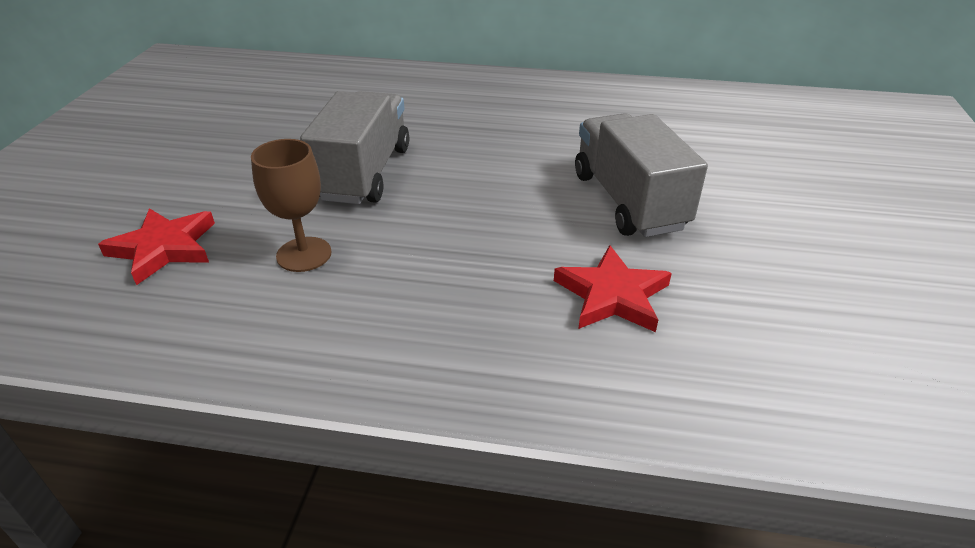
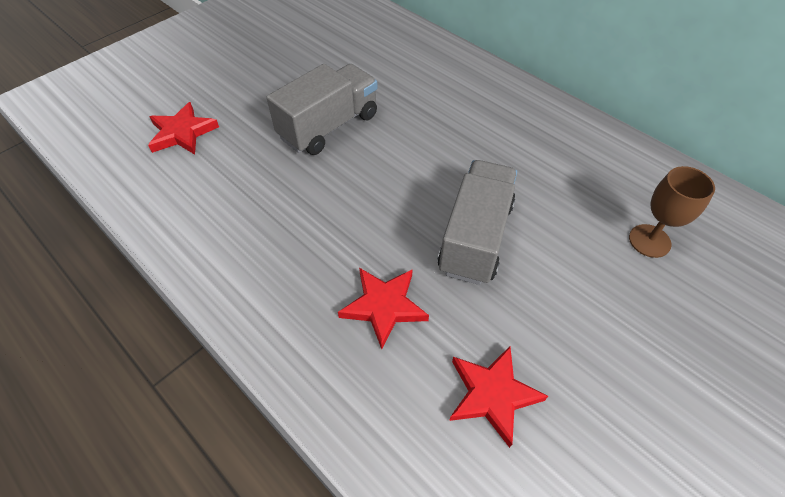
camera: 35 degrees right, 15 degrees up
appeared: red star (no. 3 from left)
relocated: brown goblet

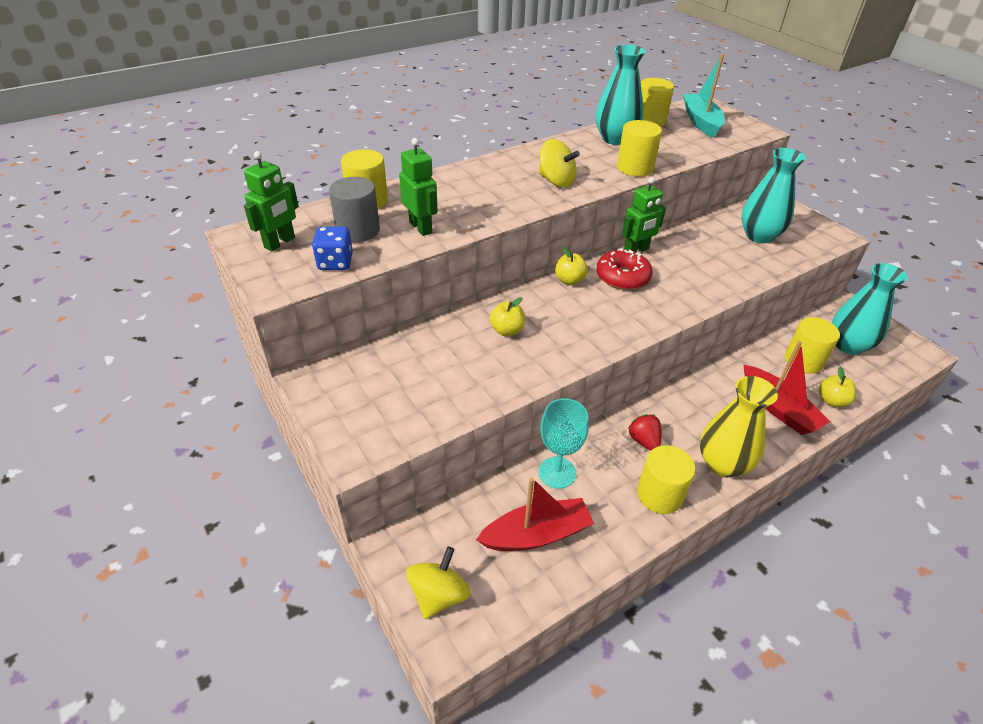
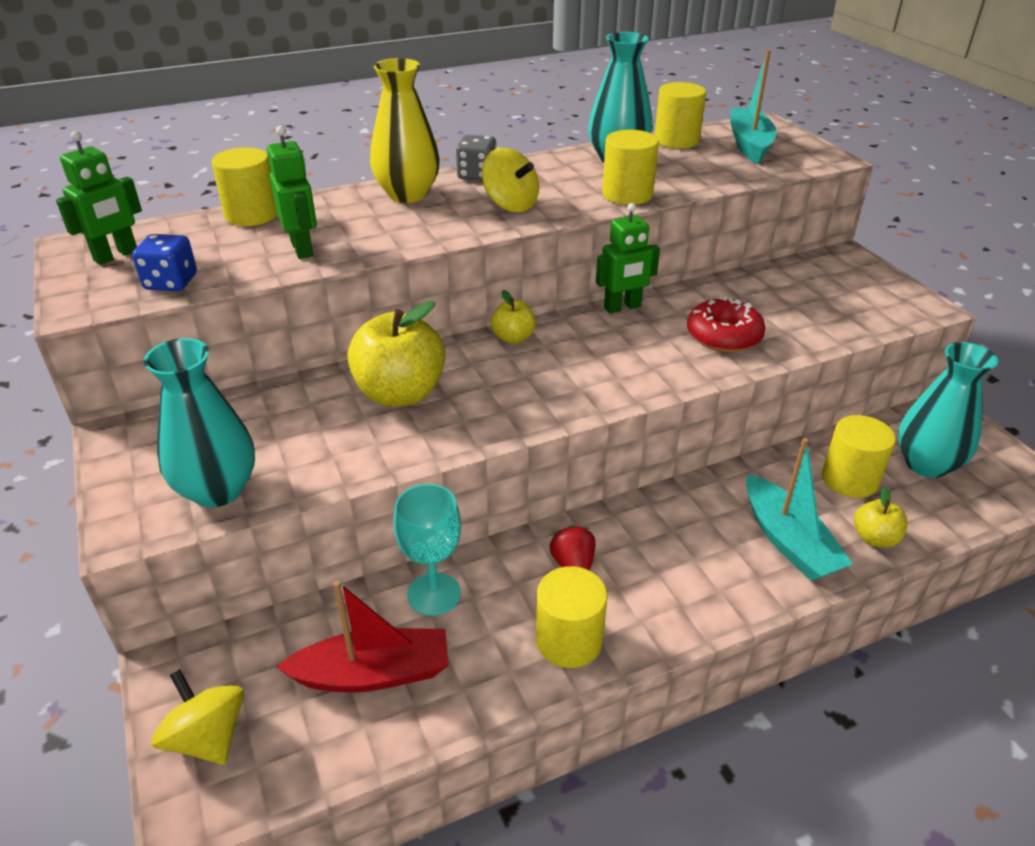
camera: 10 degrees right, 5 degrees down
missing: grey cylinder
appeared: grey dice
relocated: red donut; yellow vase; turquoise vase (no. 2 from left in the first image) to turquoise vase (no. 1 from left)
colour: red boat (no. 2 from left) to turquoise boat (no. 2 from left)
spun: yellow spinning top (no. 1 from left) 75 degrees counterclockwise
size: yellow apple (no. 1 from left) x1.96

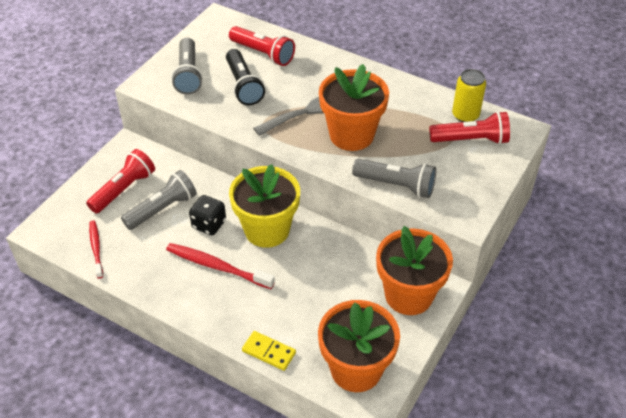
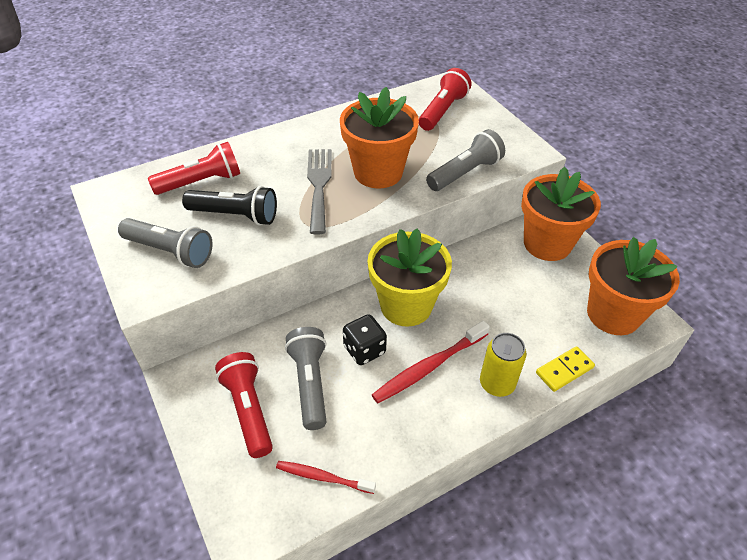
camera: 60 degrees left, 0 degrees up
relocated: yellow can

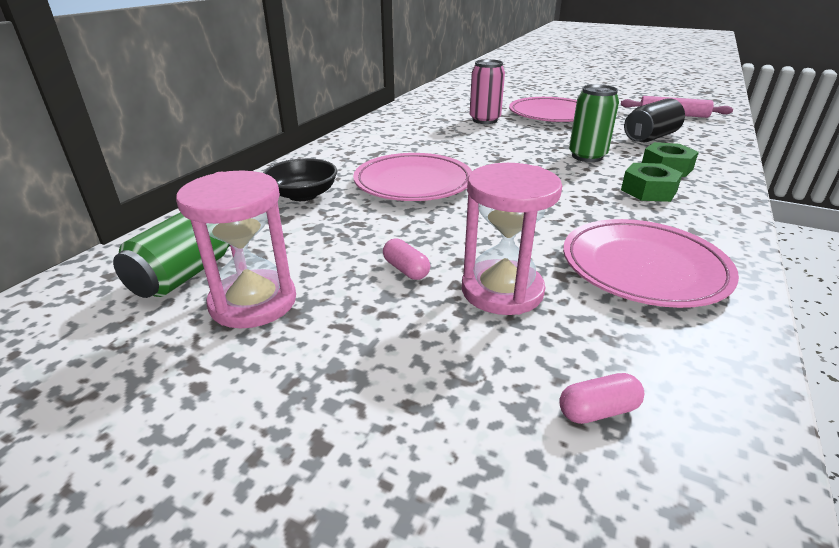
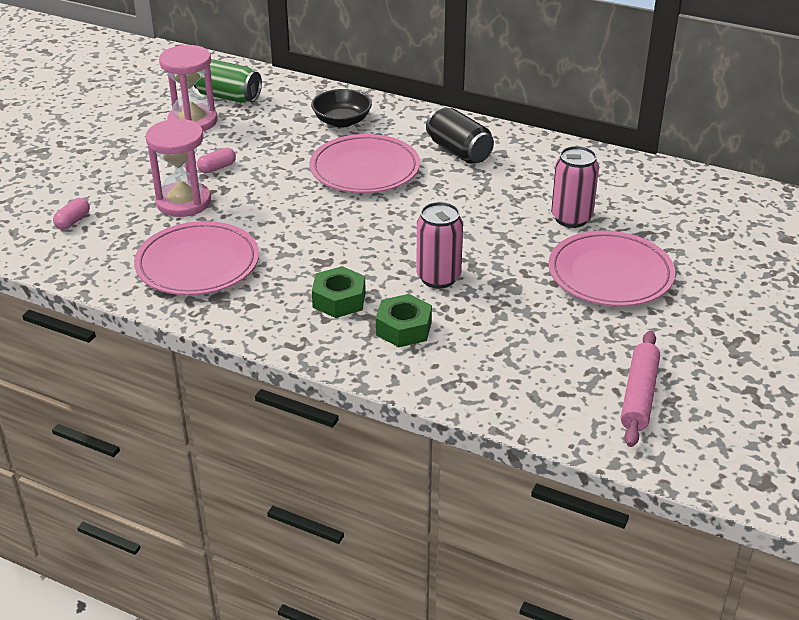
camera: 90 degrees right, 5 degrees up
relocated: black can
colour: green can (no. 2 from left) to pink can (no. 1 from left)
spun: pink capsule (no. 2 from left in the first image) 45 degrees clockwise

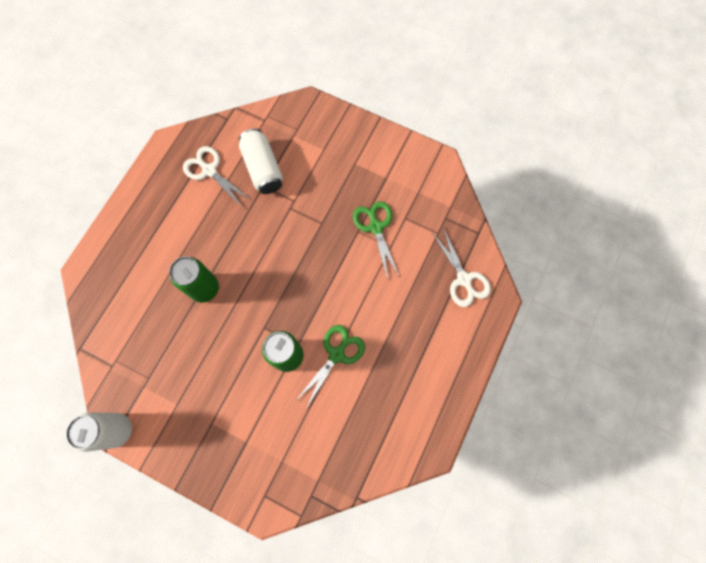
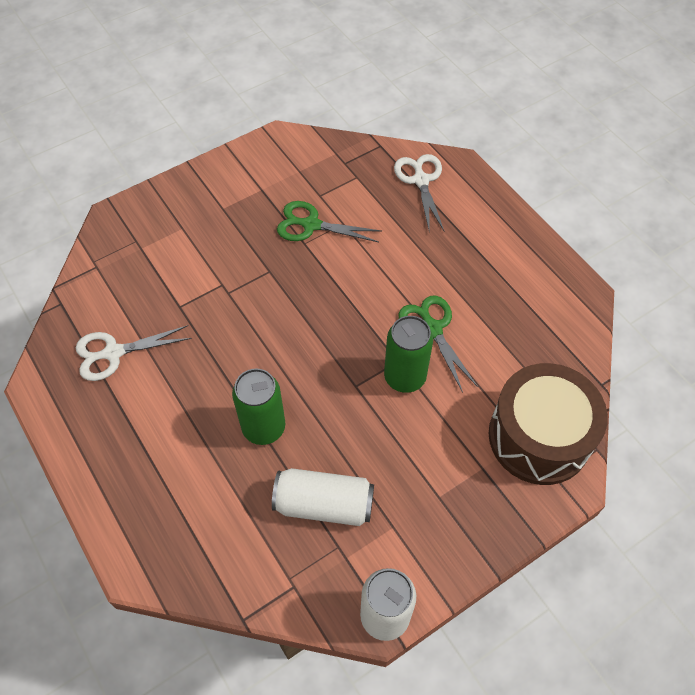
camera: 60 degrees left, 15 degrees down
appeared: brown drum
relocated: white can (no. 2 from left in the first image) to white can (no. 1 from left)
spun: white scissors (no. 2 from left) 105 degrees counterclockwise

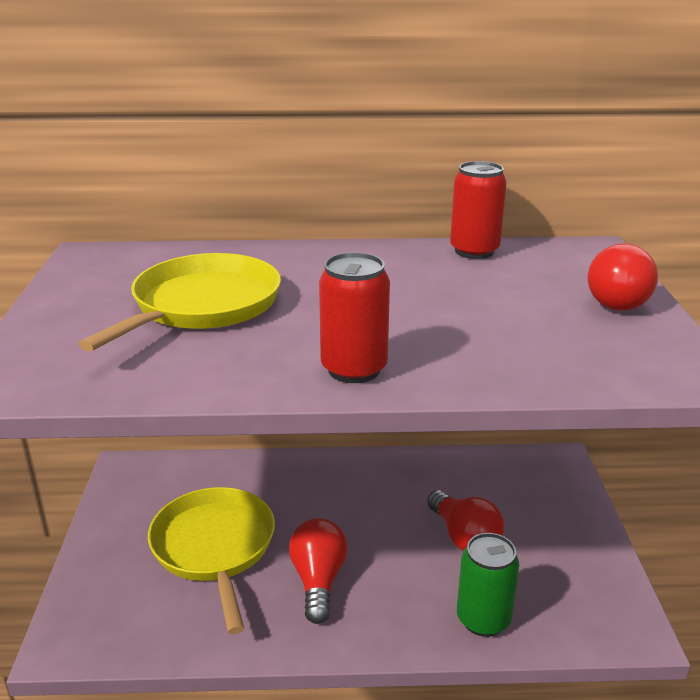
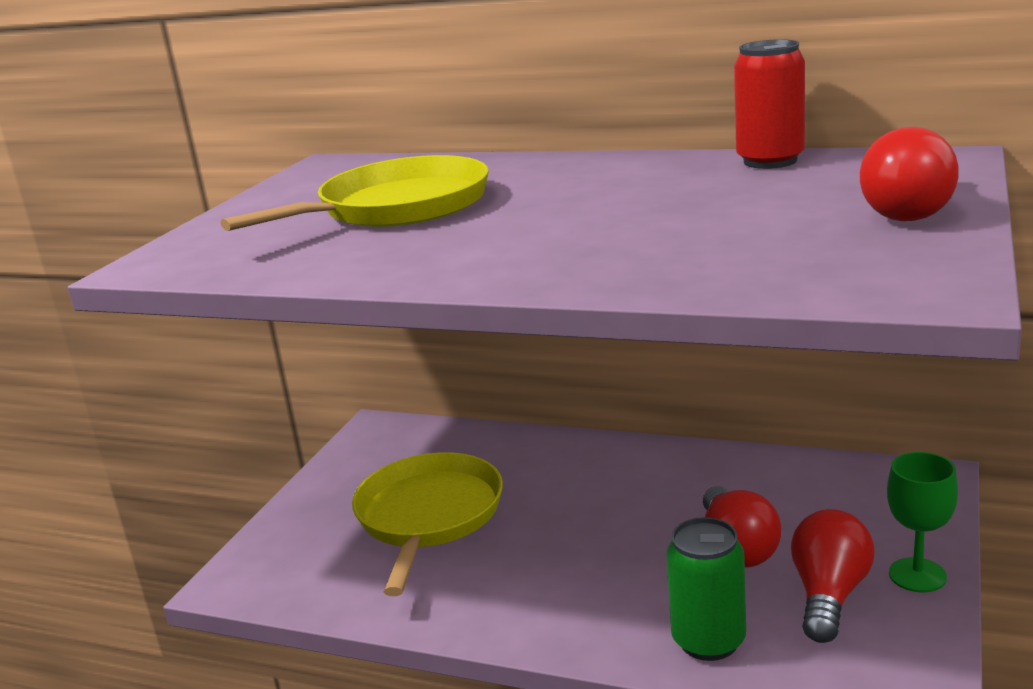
camera: 25 degrees right, 5 degrees down
missing: red can (no. 1 from left)
appeared: green goblet
relocated: red light bulb (no. 1 from left in the first image) to red light bulb (no. 2 from left)

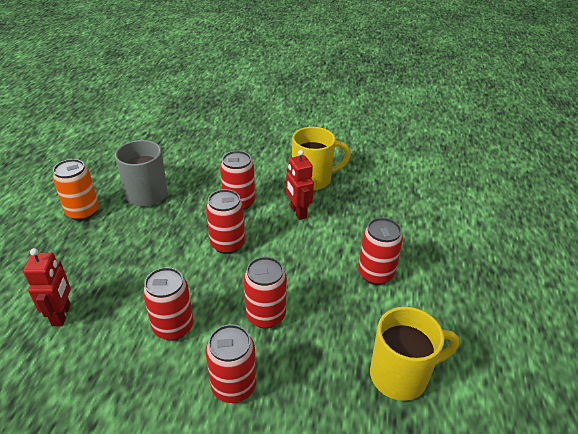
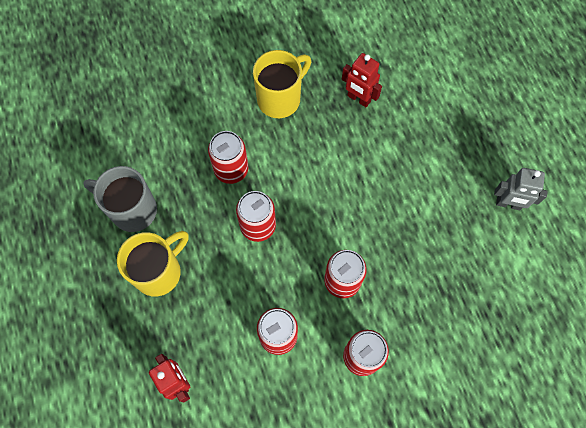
camera: 30 degrees left, 30 degrees up
missing: orange can; red can (no. 6 from left)
appeared: grey robot
relocated: red robot (no. 2 from left); yellow mug (no. 2 from left in the first image) to yellow mug (no. 1 from left)

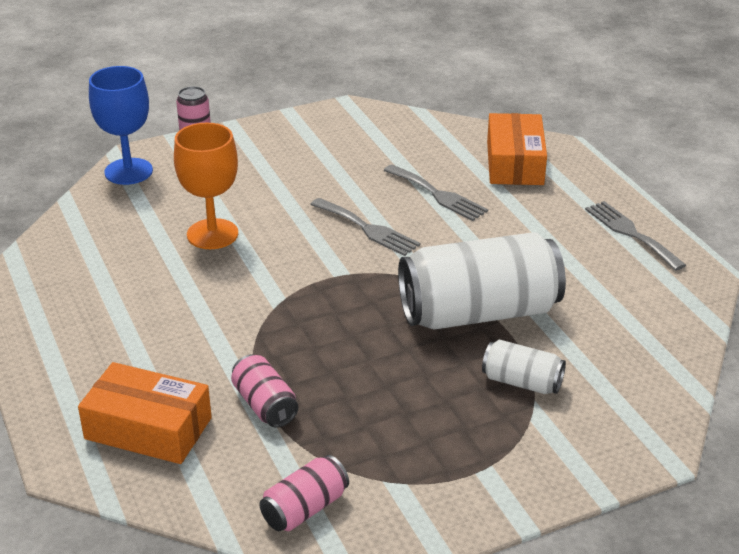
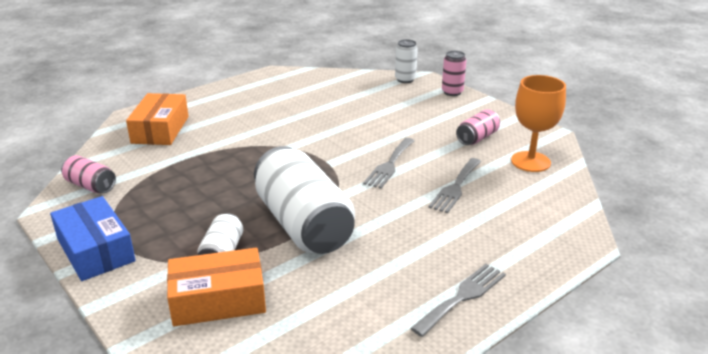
camera: 75 degrees right, 5 degrees down
appeared: blue box
relocated: orange goblet; pink can (no. 2 from left in the first image) to pink can (no. 3 from left); orange box (no. 2 from left)
exchanged: blue goblet to white can (no. 3 from left)

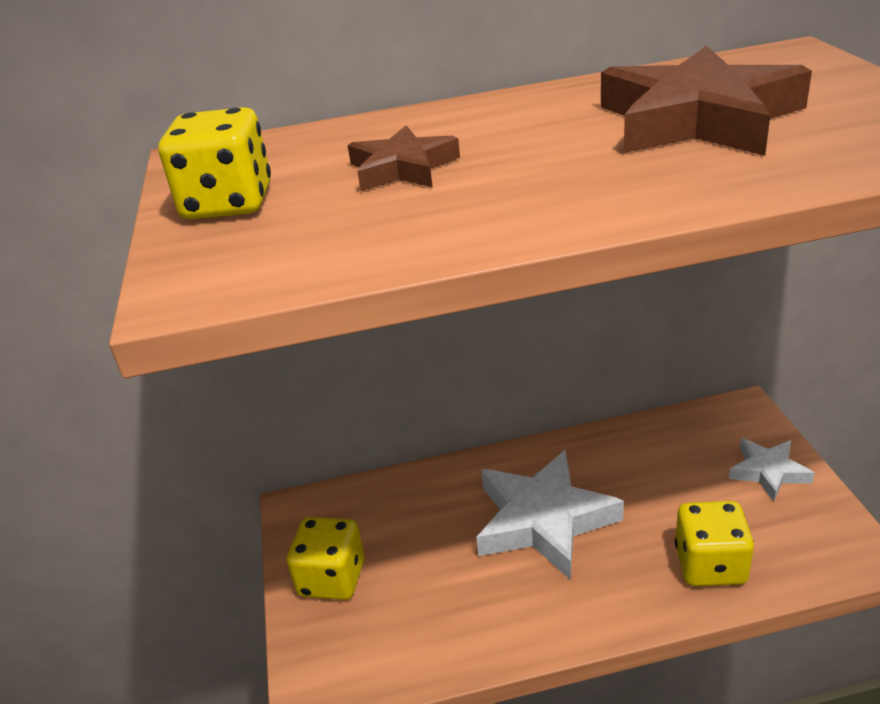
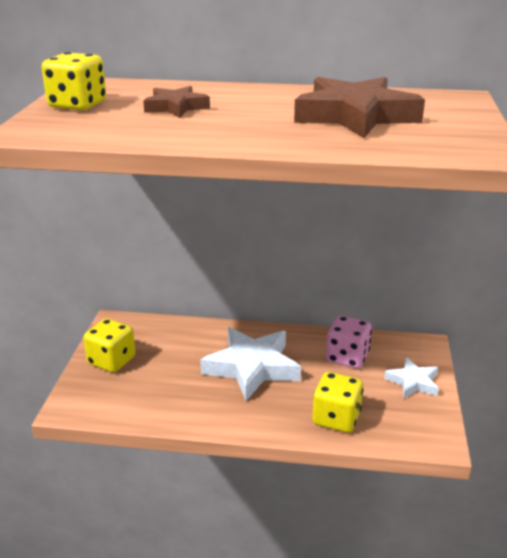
camera: 15 degrees right, 5 degrees down
appeared: pink dice

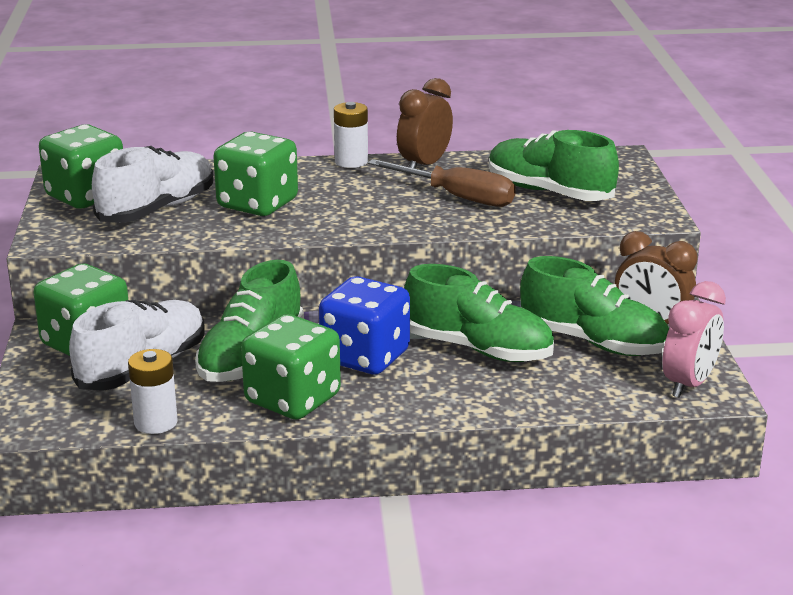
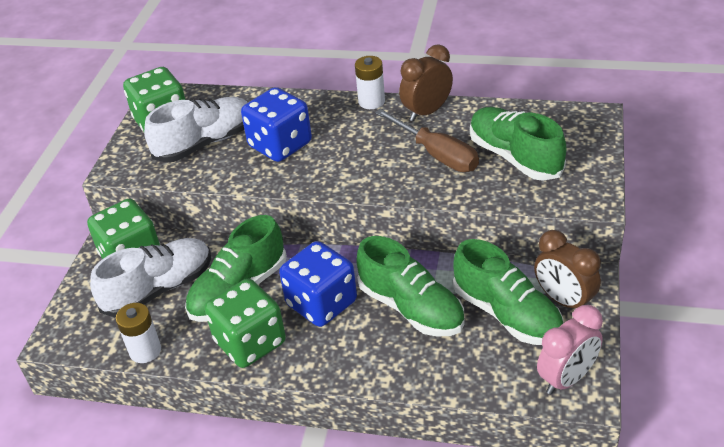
camera: 20 degrees right, 15 degrees up
colour: green dice (no. 3 from left) to blue dice (no. 1 from left)

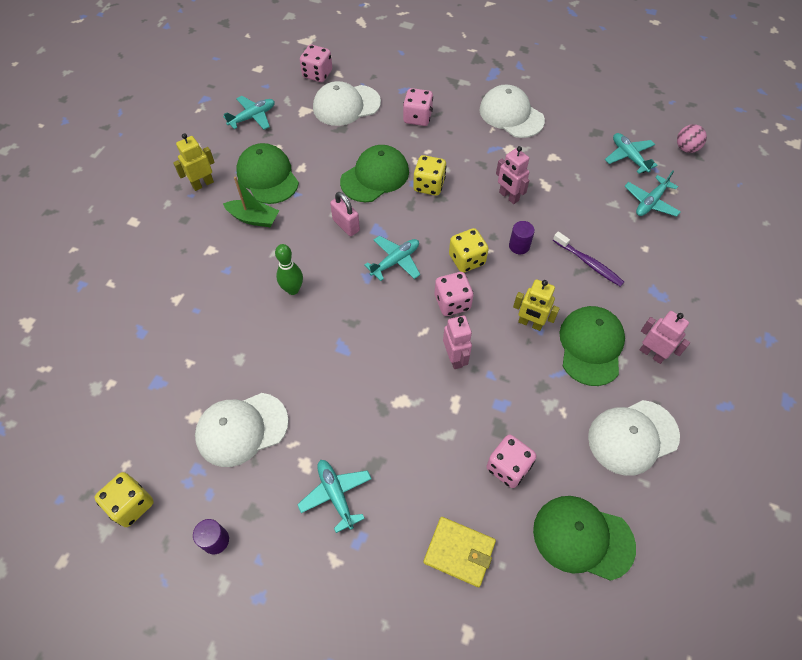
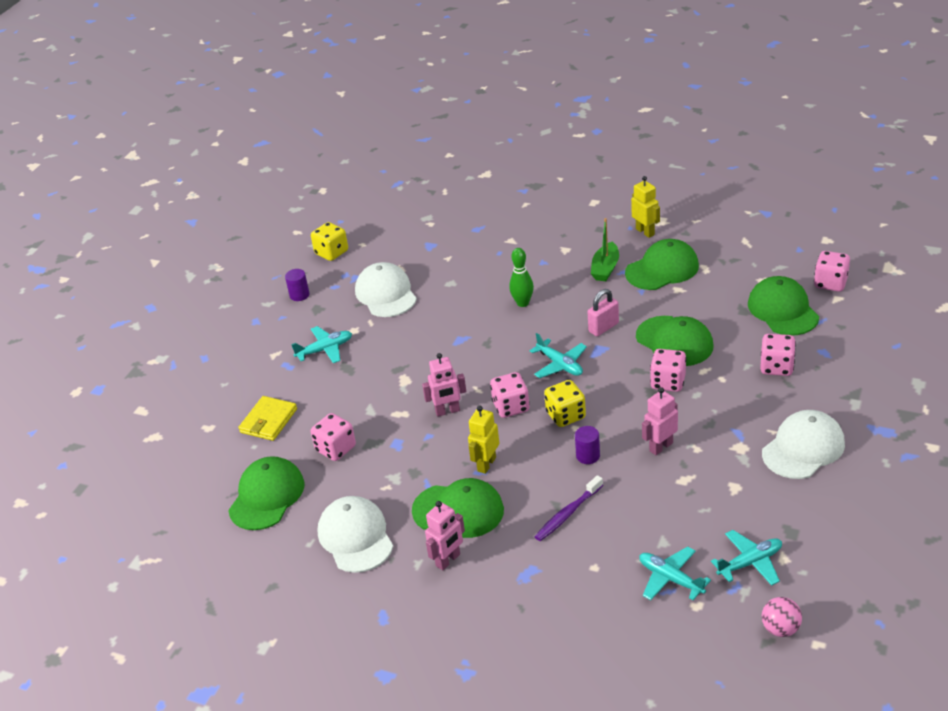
camera: 95 degrees right, 20 degrees down
missing: turquoise plane (no. 1 from left)
colour: white cap (no. 2 from left) to green cap (no. 5 from left); yellow dice (no. 2 from left) to pink dice (no. 3 from left)

